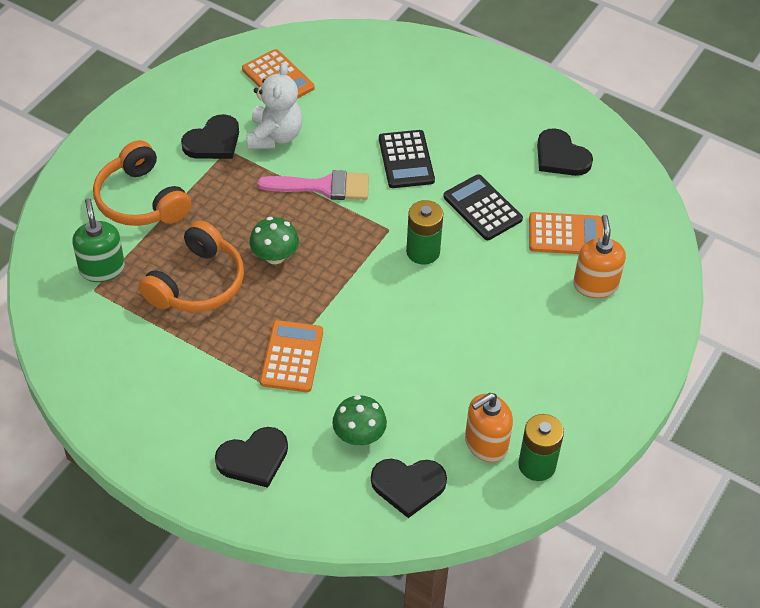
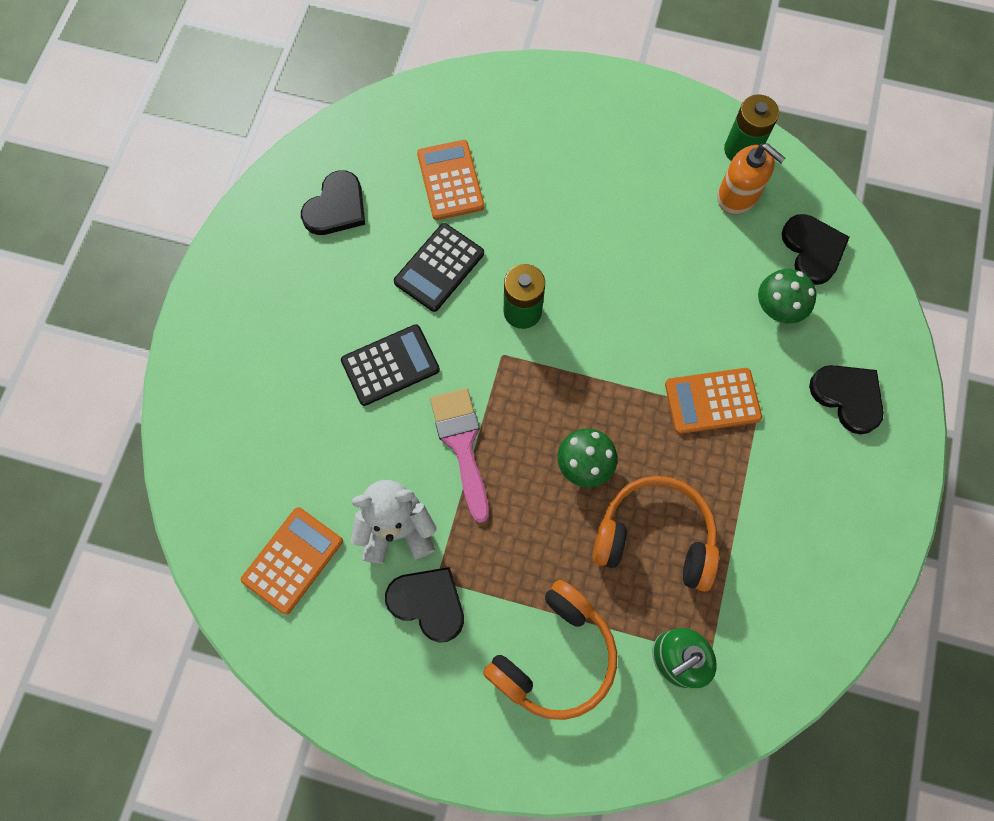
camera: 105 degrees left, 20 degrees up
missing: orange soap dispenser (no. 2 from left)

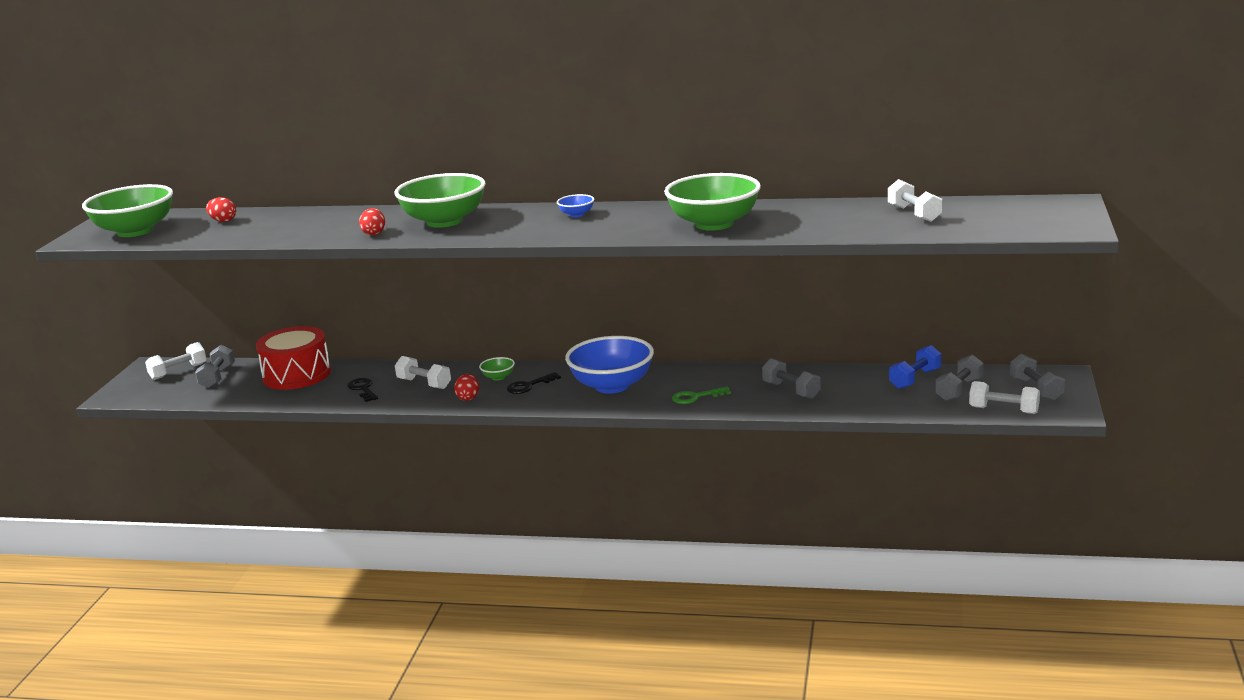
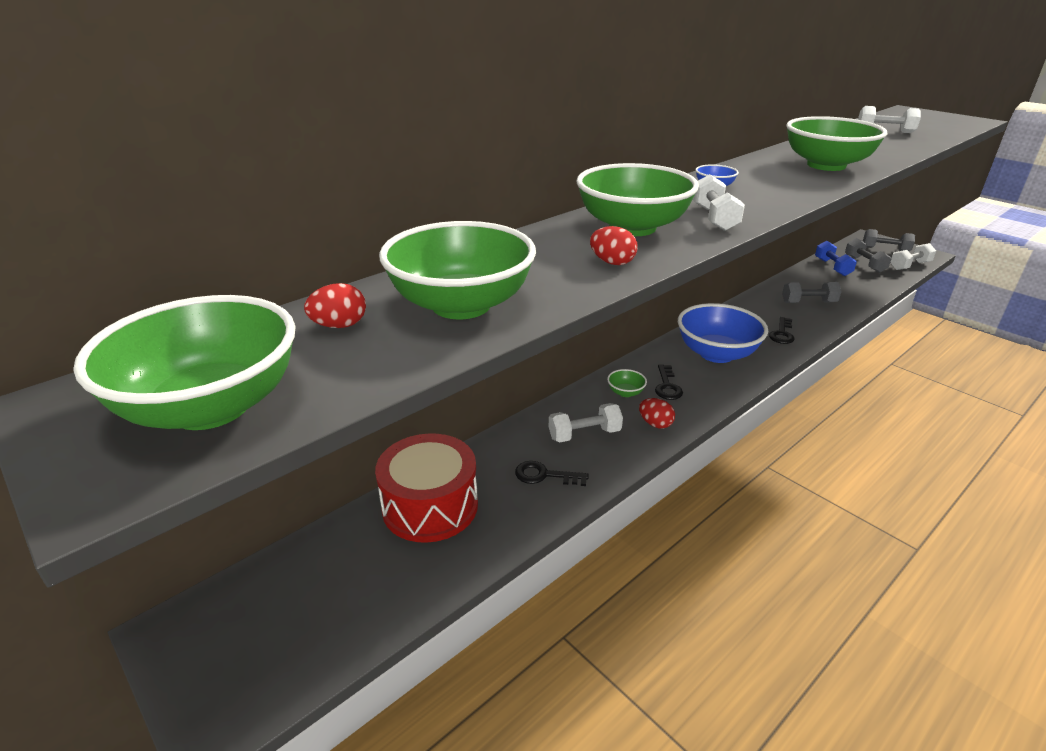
camera: 55 degrees left, 10 degrees up
missing: grey dumbbell (no. 1 from left)
appeared: green bowl (no. 2 from left)
relocated: white dumbbell (no. 1 from left in the first image) to white dumbbell (no. 2 from left)
colour: green key to black key (no. 3 from left)

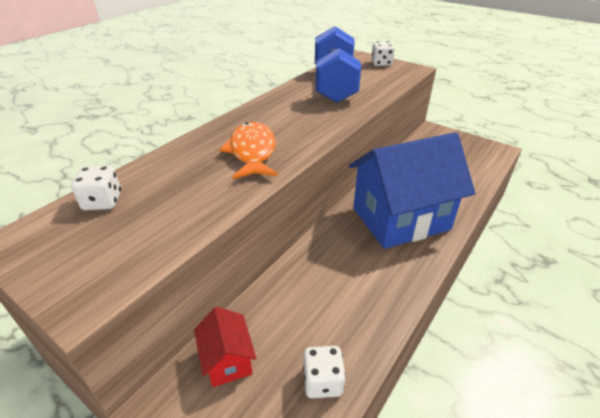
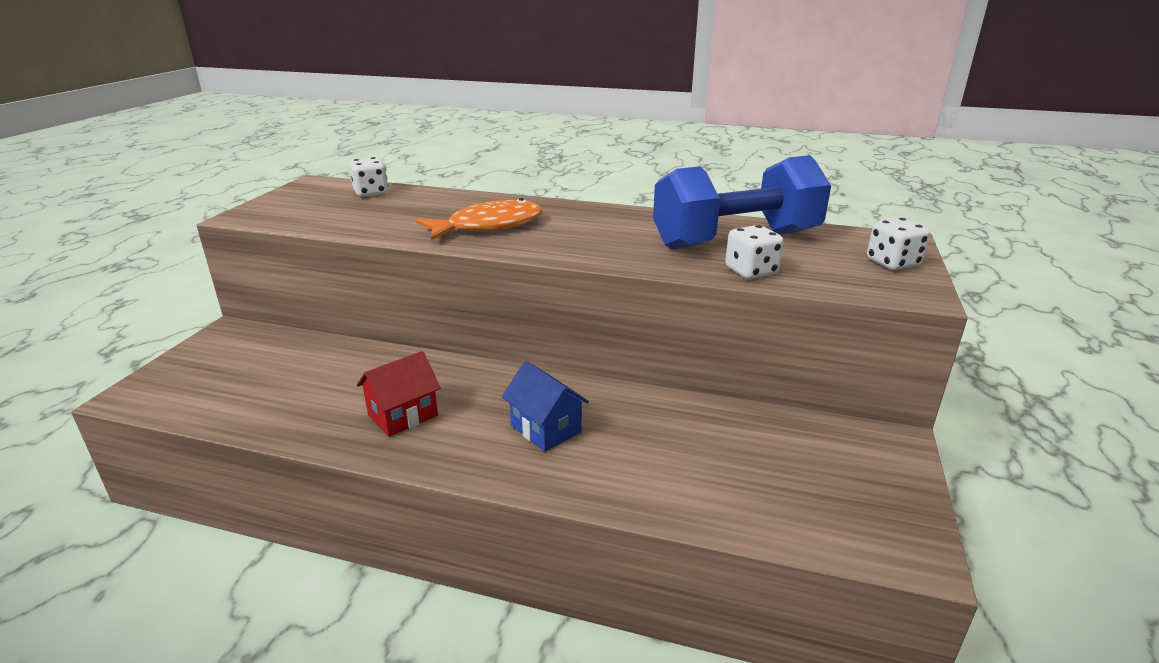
camera: 70 degrees right, 10 degrees down
relocated: red house; white dice (no. 2 from left)
size: blue house x0.43

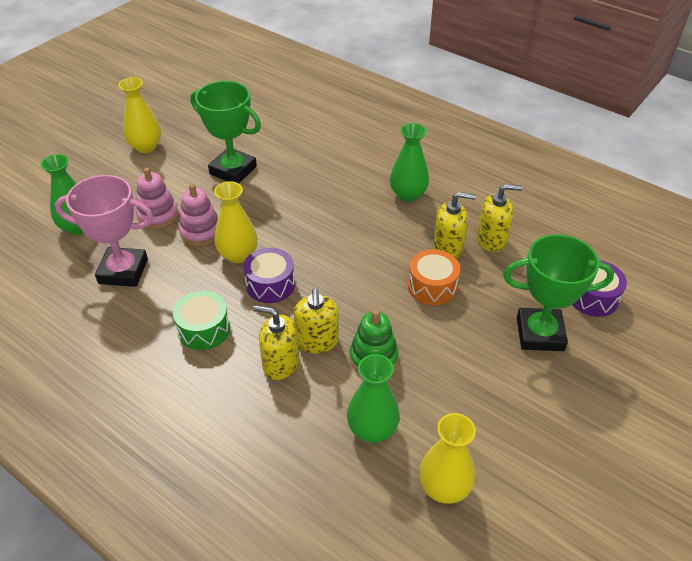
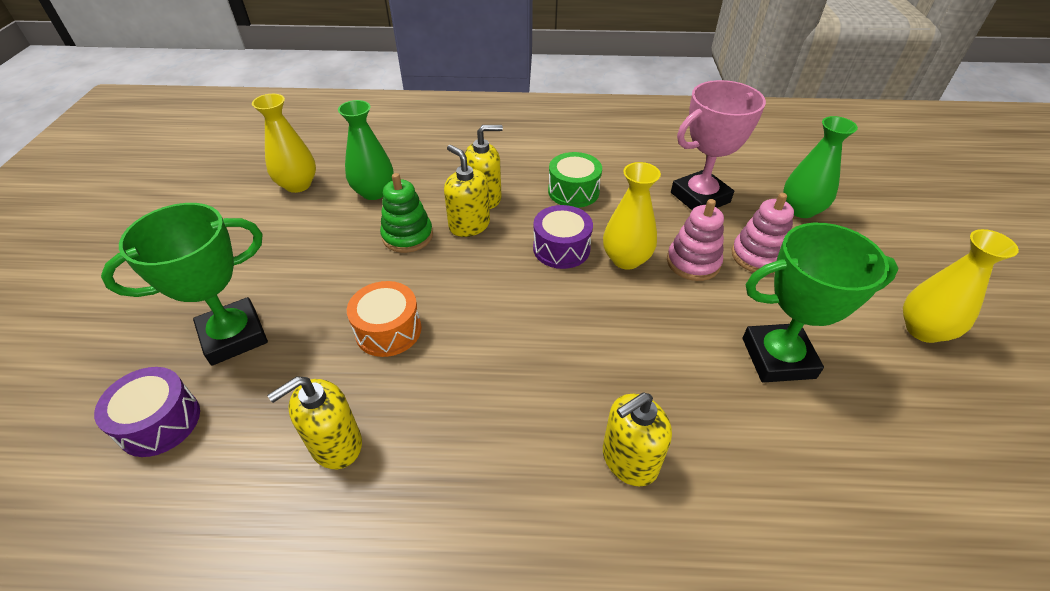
camera: 145 degrees right, 0 degrees up
missing: green vase (no. 3 from left)
relocated: yellow soap dispenser (no. 3 from left in the first image) to yellow soap dispenser (no. 4 from left)

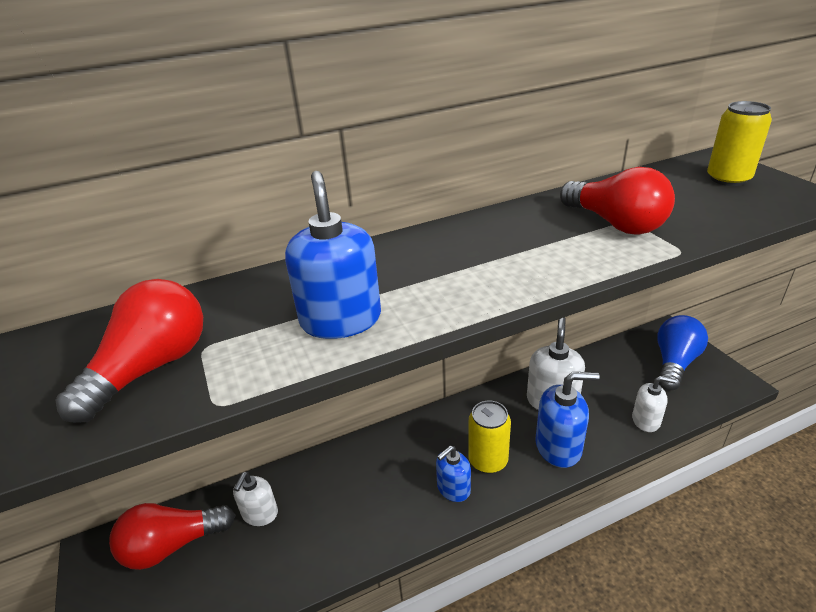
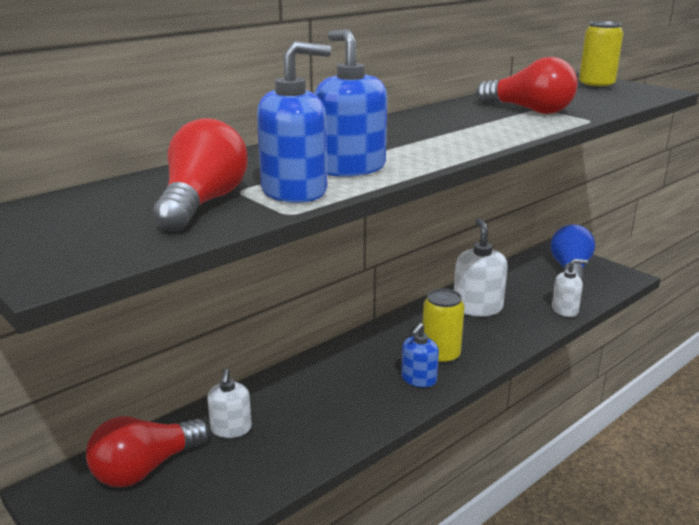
camera: 20 degrees left, 10 degrees down
relocated: blue soap dispenser (no. 3 from left in the first image) to blue soap dispenser (no. 1 from left)

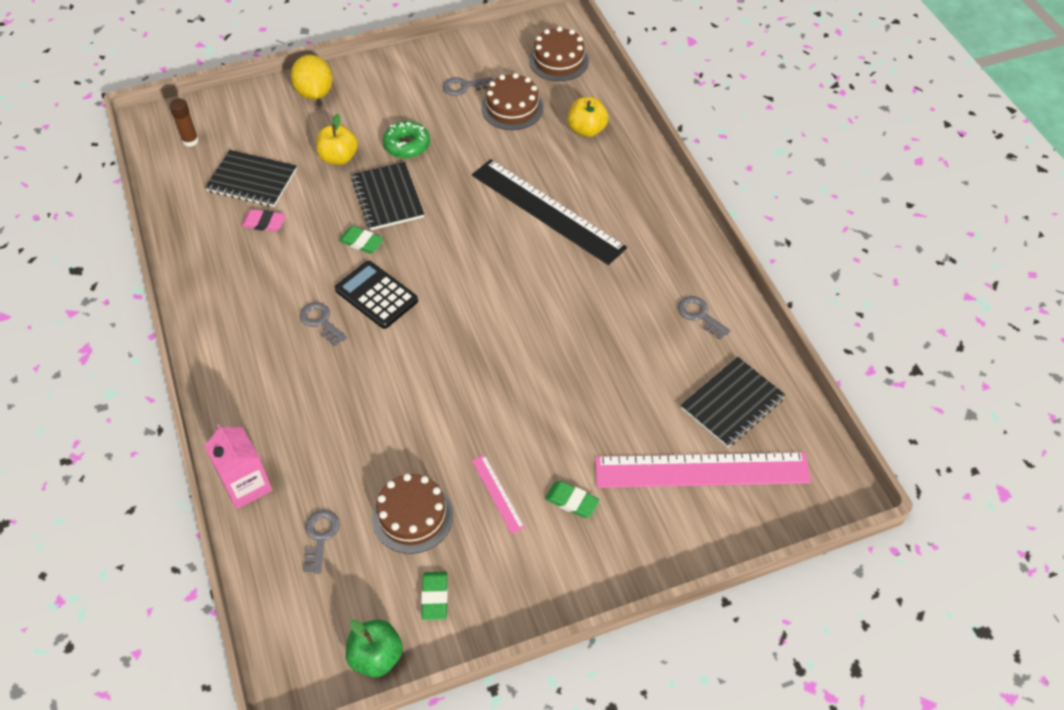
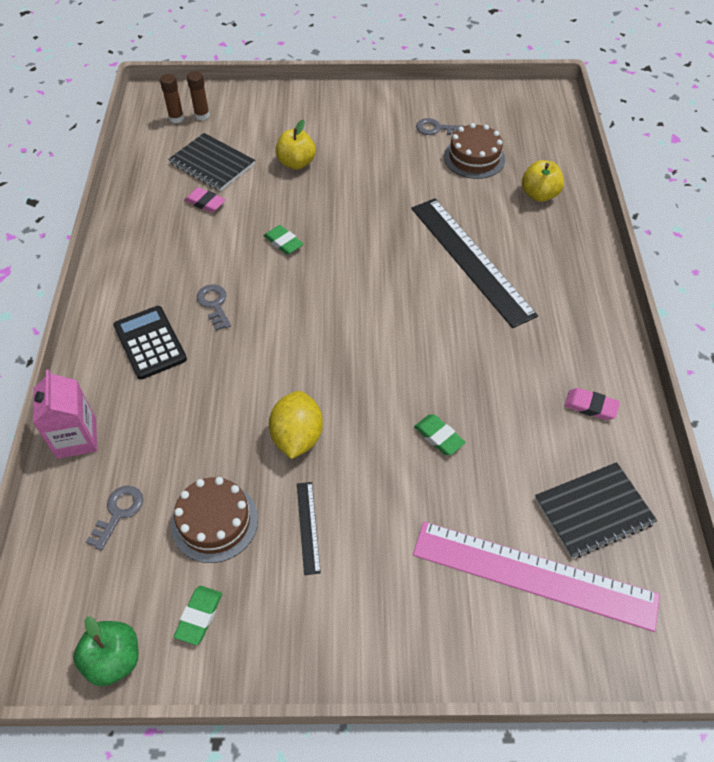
camera: 20 degrees right, 0 degrees up
missing: black notebook (no. 2 from left); green donut; brown cake (no. 3 from left)
appeared: brown glue stick (no. 2 from left)
relocated: yellow lemon; black calculator; green eraser (no. 3 from left)
exchanged: grey key (no. 4 from left) to pink eraser (no. 2 from left)
colour: pink ruler (no. 1 from left) to black ruler (no. 1 from left)

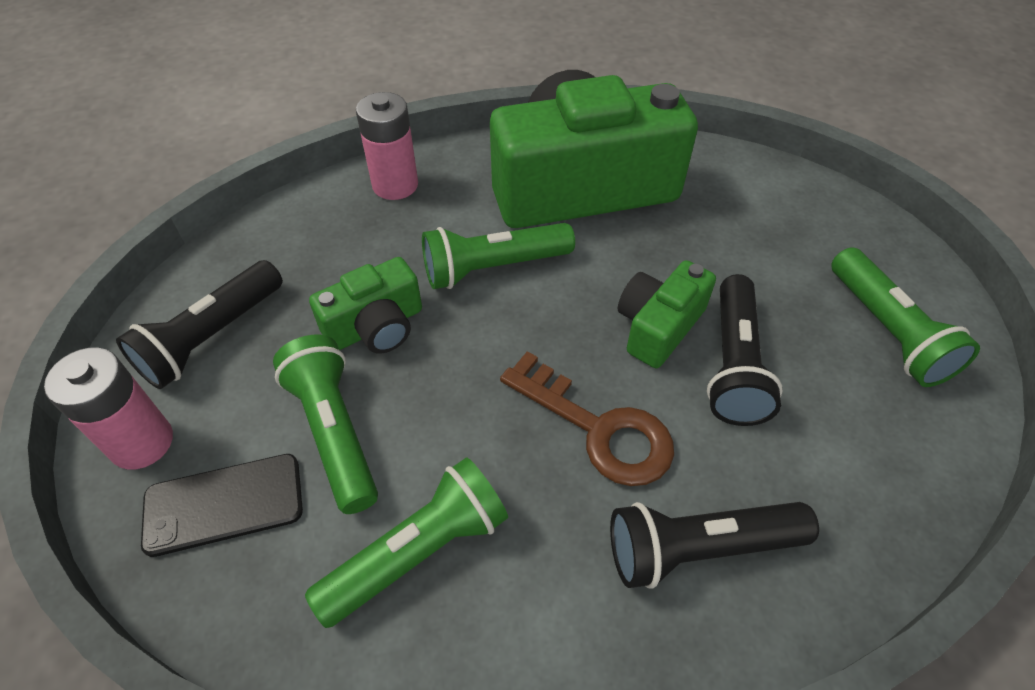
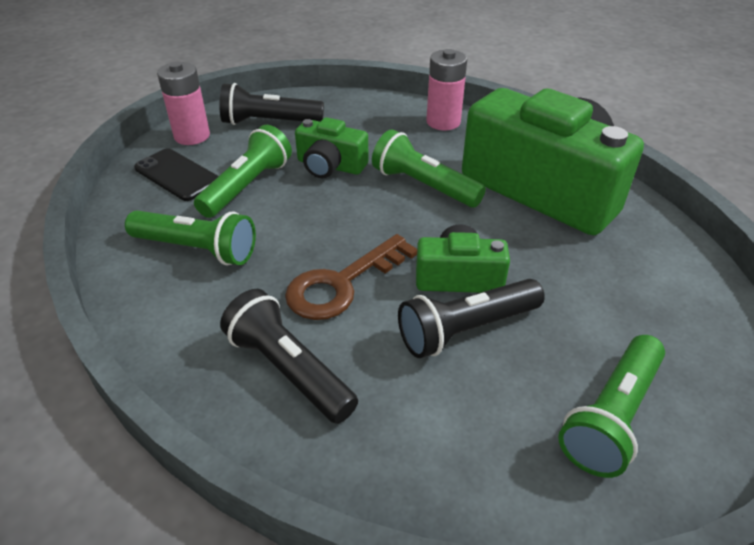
camera: 55 degrees right, 10 degrees down
spun: brown key 45 degrees clockwise

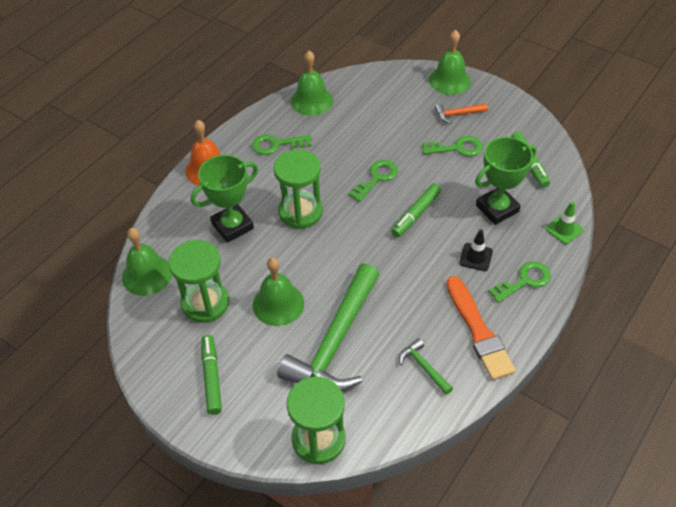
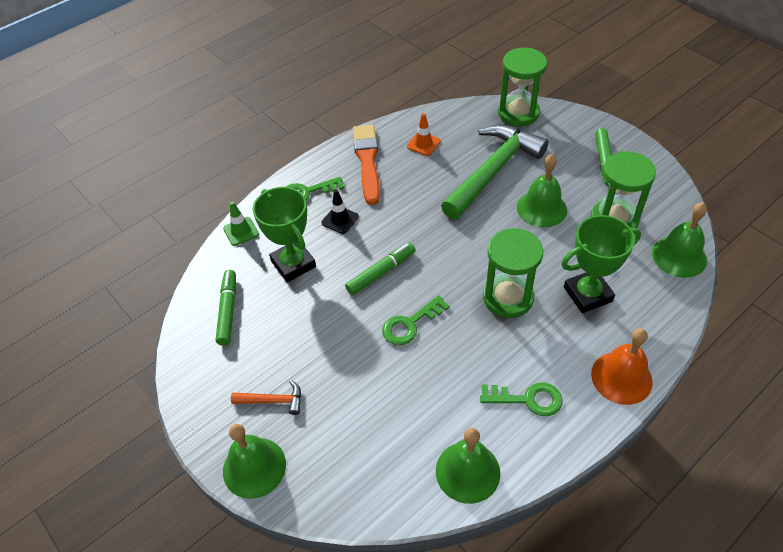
camera: 165 degrees left, 0 degrees up
missing: green key (no. 3 from left)
exchanged: green hammer (no. 2 from left) to orange traffic cone
spun: green trophy (no. 2 from left in the first image) 75 degrees clockwise

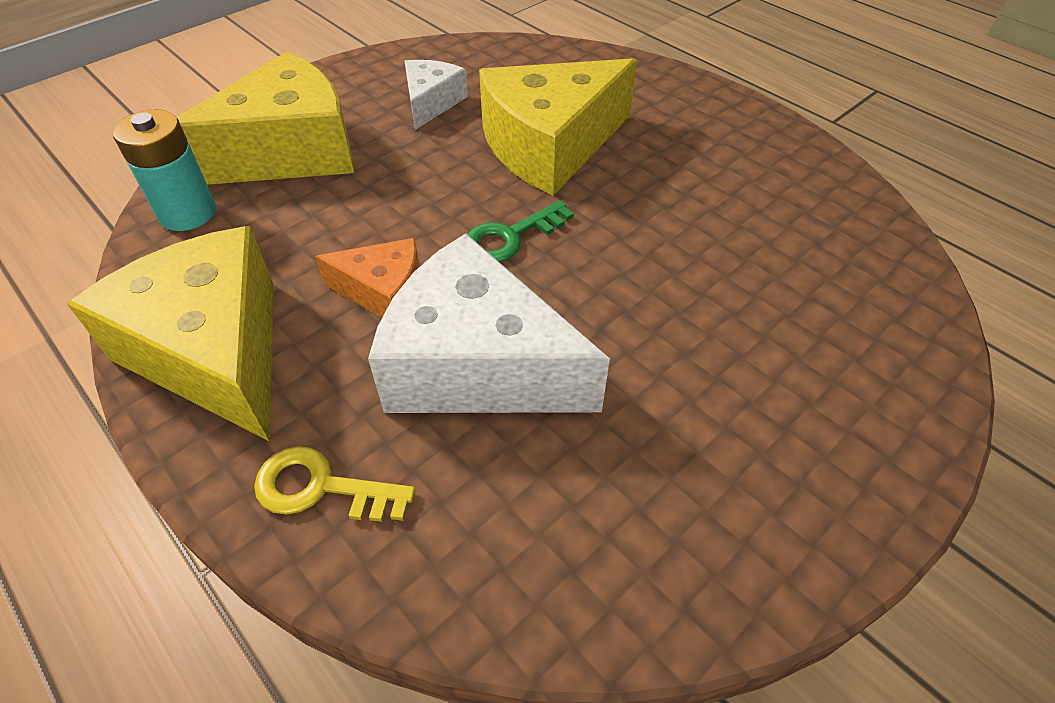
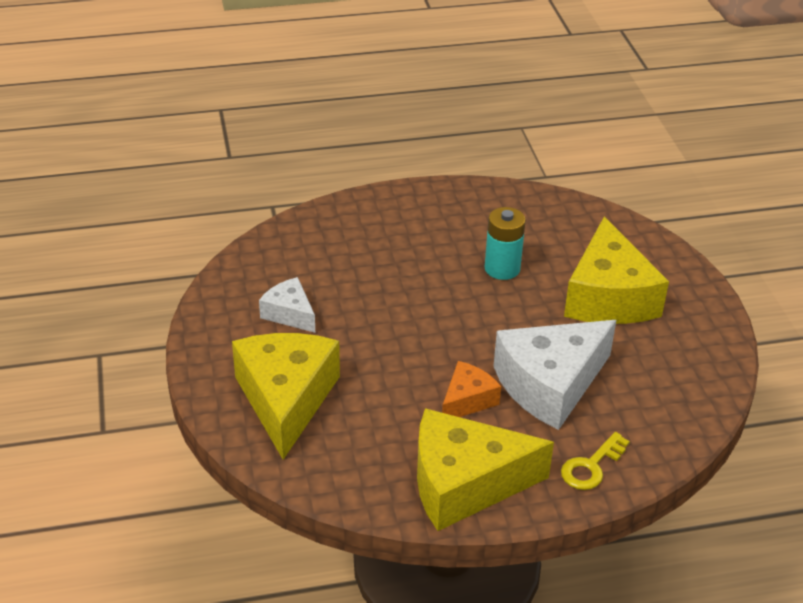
camera: 60 degrees left, 10 degrees down
missing: green key
relocated: turquoise battery; yellow cheese (no. 3 from left)

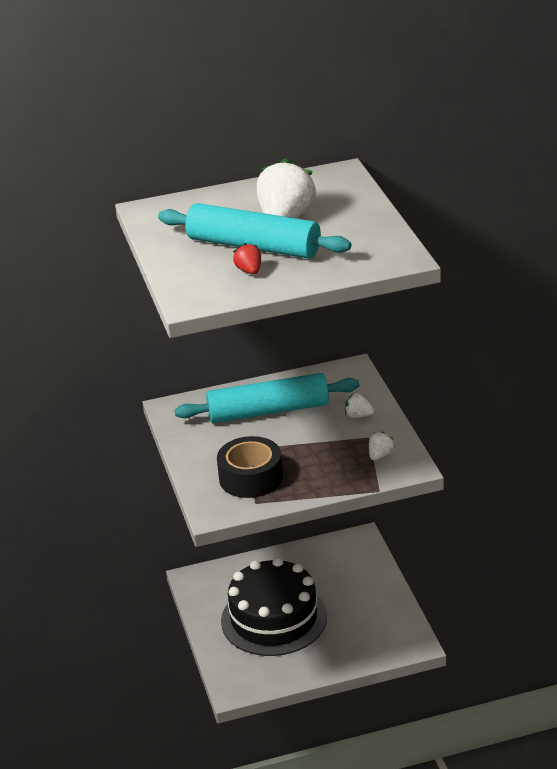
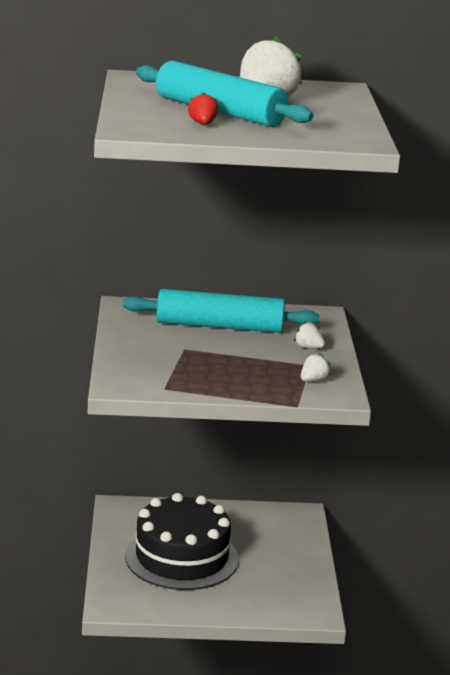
camera: 10 degrees right, 10 degrees down
missing: black tape

